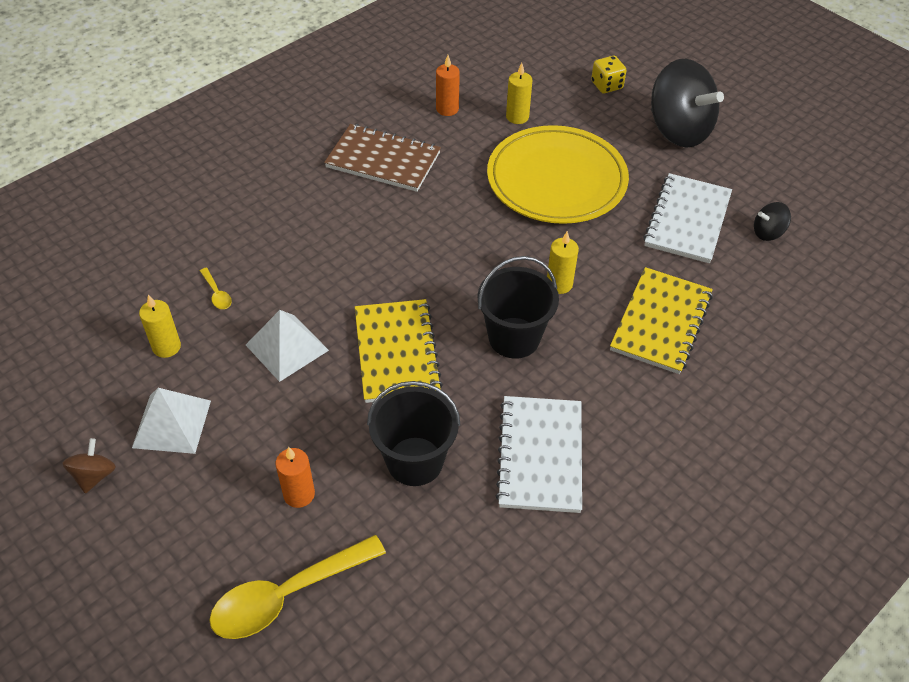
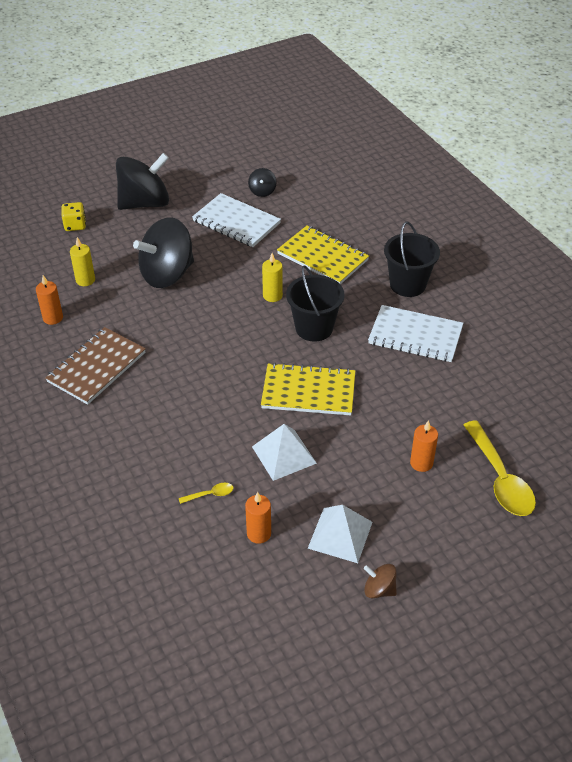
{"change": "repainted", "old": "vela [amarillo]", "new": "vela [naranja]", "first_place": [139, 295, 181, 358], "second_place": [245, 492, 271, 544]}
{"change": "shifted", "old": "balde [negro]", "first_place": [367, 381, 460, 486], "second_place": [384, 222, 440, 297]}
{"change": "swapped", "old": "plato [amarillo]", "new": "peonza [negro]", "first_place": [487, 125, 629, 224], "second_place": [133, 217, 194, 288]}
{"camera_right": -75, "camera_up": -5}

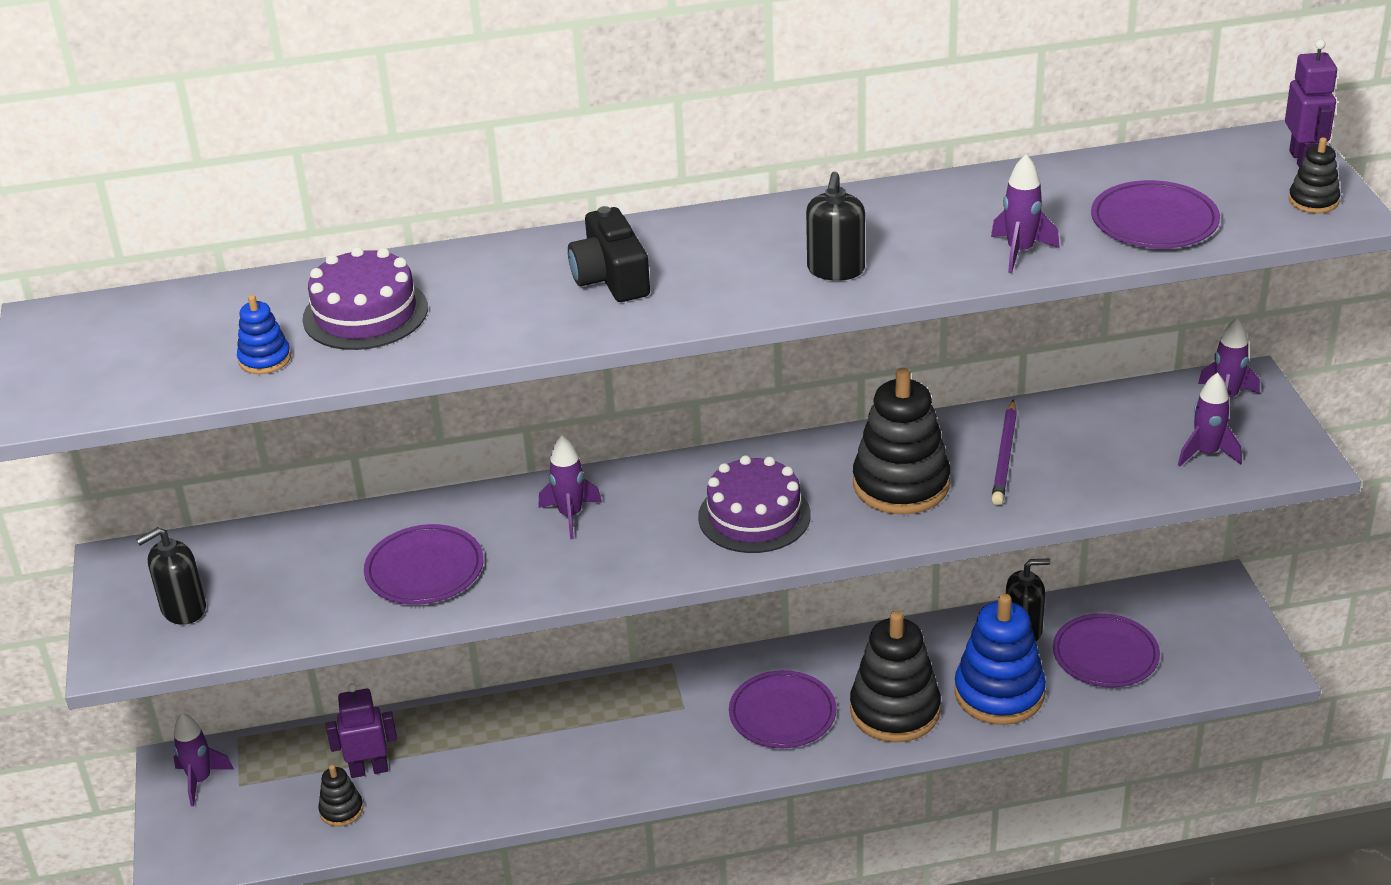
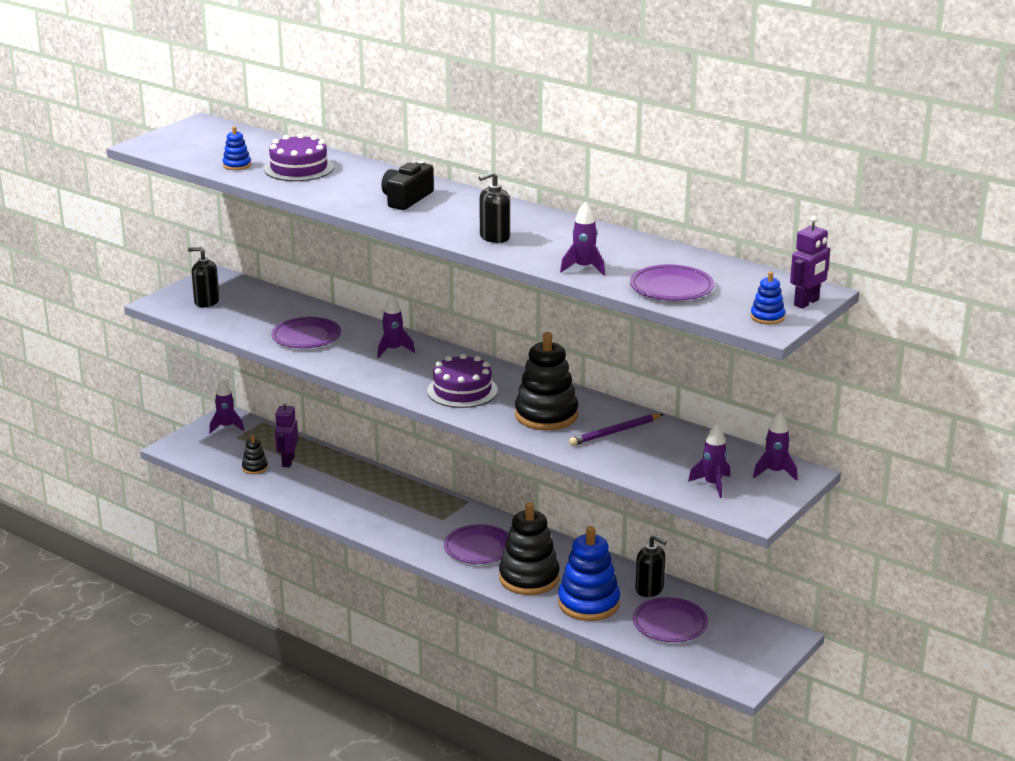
{"change": "rotated", "old": "robot [morado]", "first_place": [326, 683, 397, 778], "second_place": [275, 399, 298, 467], "degrees": -120}
{"change": "repainted", "old": "juguete apilable [negro]", "new": "juguete apilable [azul]", "first_place": [1288, 137, 1340, 214], "second_place": [751, 272, 785, 324]}
{"camera_right": 45, "camera_up": -10}

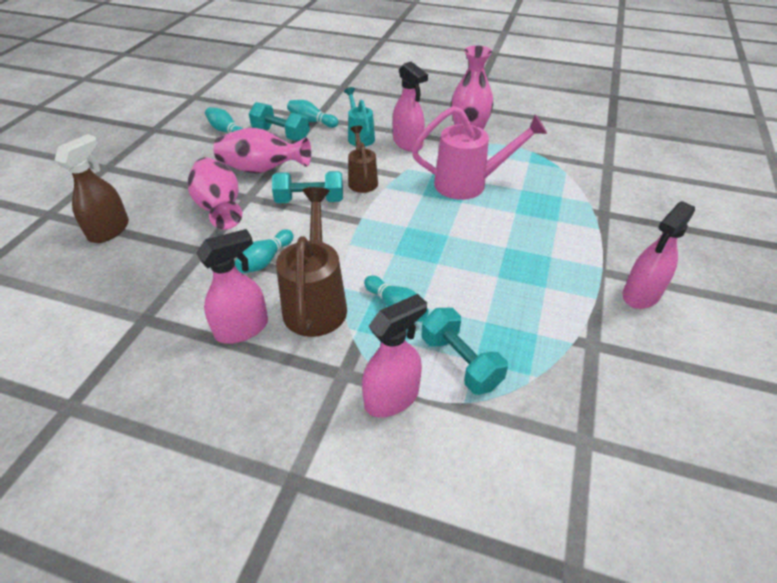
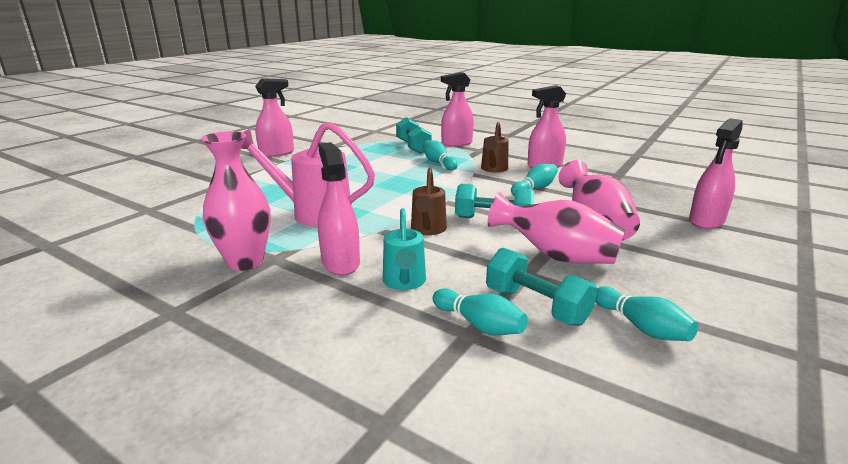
{"change": "repainted", "old": "pulverizador [marrón]", "new": "pulverizador [rosa]", "first_place": [55, 134, 129, 243], "second_place": [689, 118, 743, 229]}
{"change": "scaled", "old": "regadera [marrón]", "first_place": [276, 187, 347, 337], "second_place": [481, 122, 509, 172], "factor": 0.6}
{"camera_right": -165, "camera_up": -20}

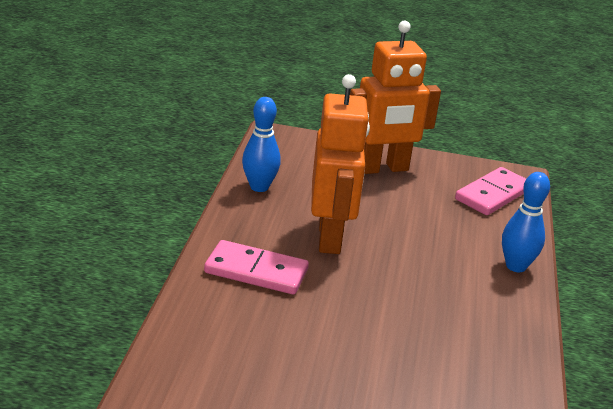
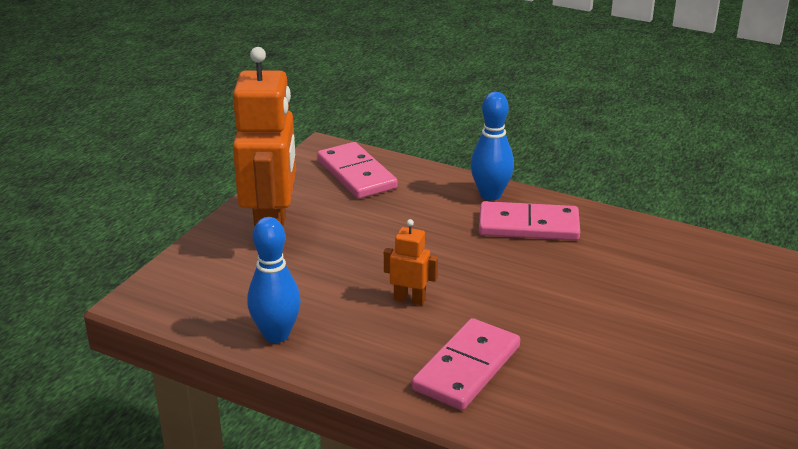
{"change": "scaled", "old": "robot [naranja]", "first_place": [311, 74, 370, 254], "second_place": [384, 219, 438, 305], "factor": 0.44}
{"change": "new", "new": "ficha de dominó [rosa]", "second_place": [479, 201, 580, 241]}
{"camera_right": -70, "camera_up": 0}

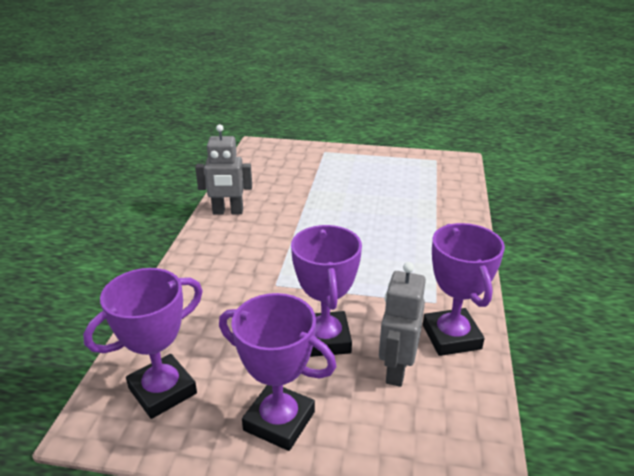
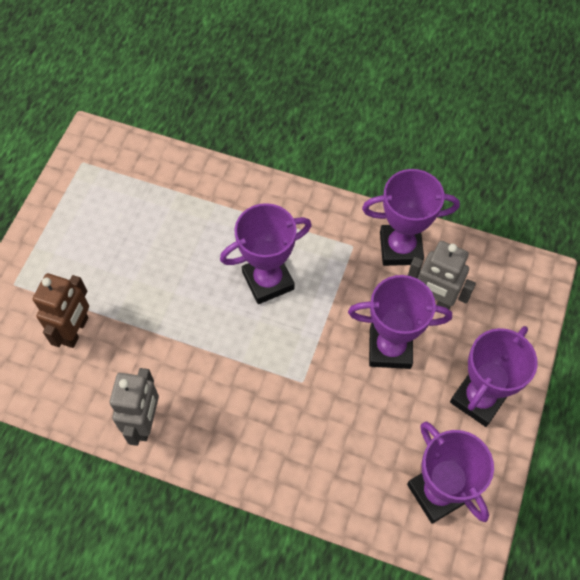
{"change": "new", "new": "robot [marrón]", "second_place": [33, 273, 89, 348]}
{"change": "new", "new": "trofeo [morado]", "second_place": [220, 203, 312, 304]}
{"camera_right": -80, "camera_up": 30}

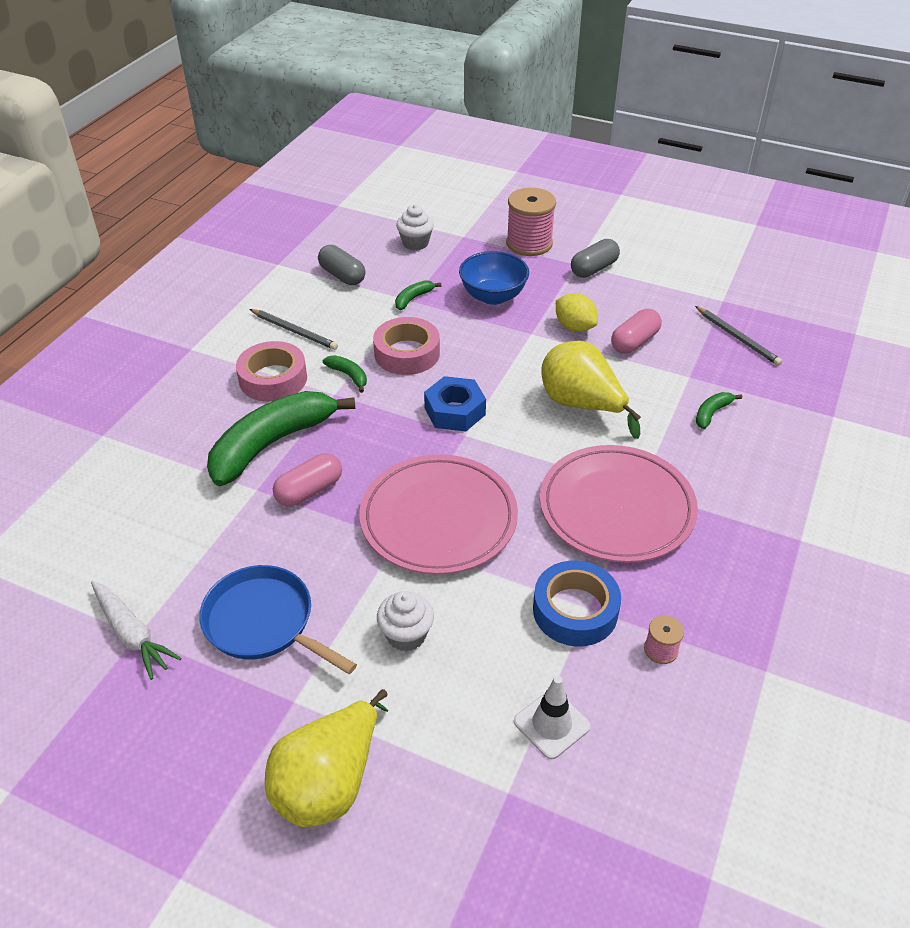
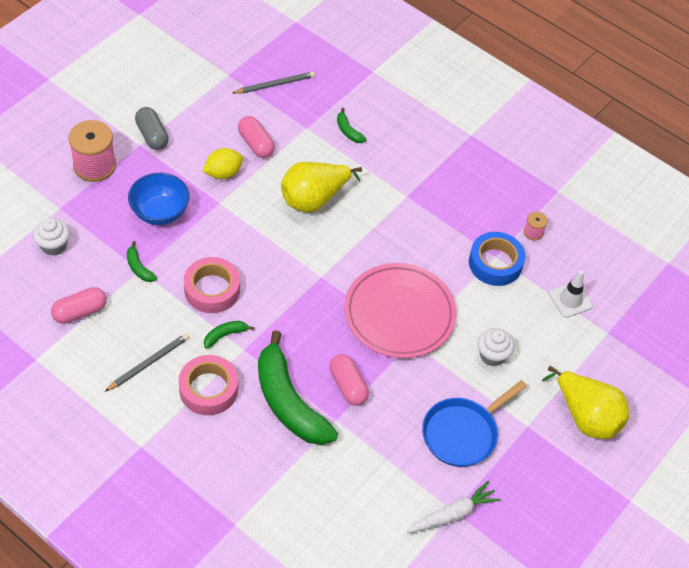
{"change": "repainted", "old": "cápsula [gris]", "new": "cápsula [rosa]", "first_place": [318, 245, 365, 285], "second_place": [51, 287, 107, 324]}
{"change": "gone", "old": "tuerca [azul]", "first_place": [424, 376, 486, 432]}
{"change": "gone", "old": "plato [rosa]", "first_place": [540, 445, 698, 563]}
{"camera_right": -80, "camera_up": 10}

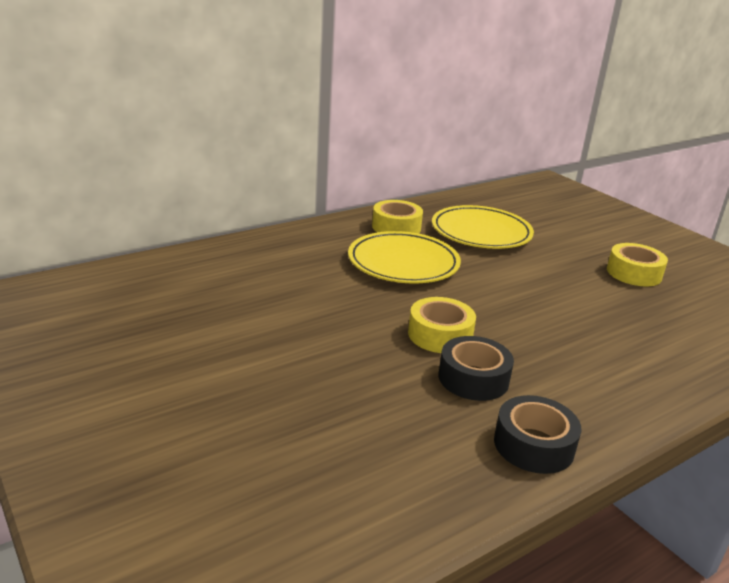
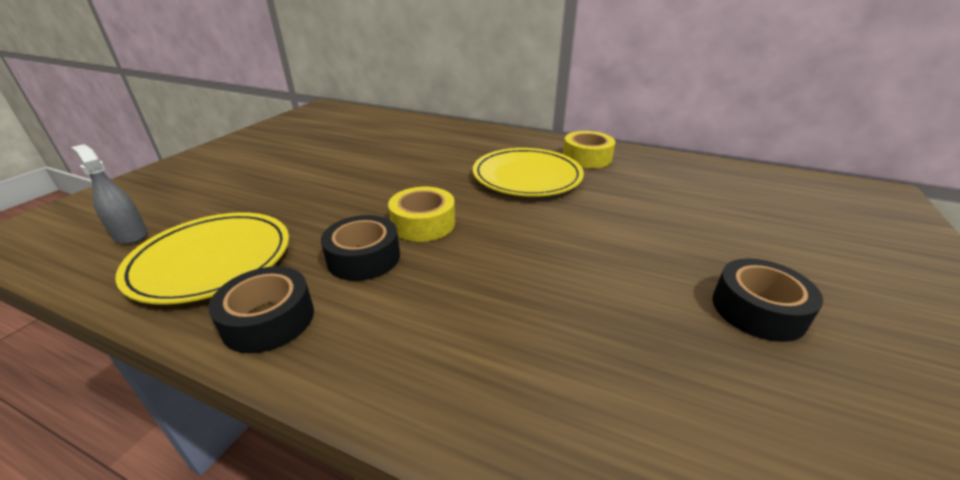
{"change": "shifted", "old": "plato [amarillo]", "first_place": [432, 205, 534, 249], "second_place": [115, 212, 289, 305]}
{"change": "repainted", "old": "cinta adhesiva [amarillo]", "new": "cinta adhesiva [negro]", "first_place": [607, 243, 668, 286], "second_place": [712, 258, 823, 342]}
{"change": "new", "new": "pulverizador [gris]", "second_place": [71, 144, 147, 244]}
{"camera_right": 60, "camera_up": 5}

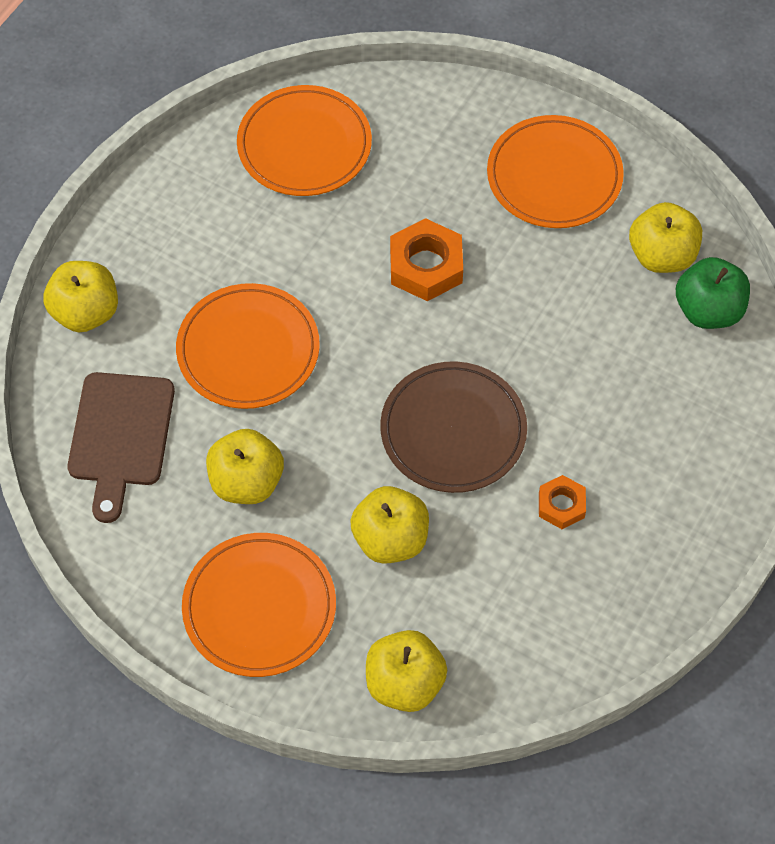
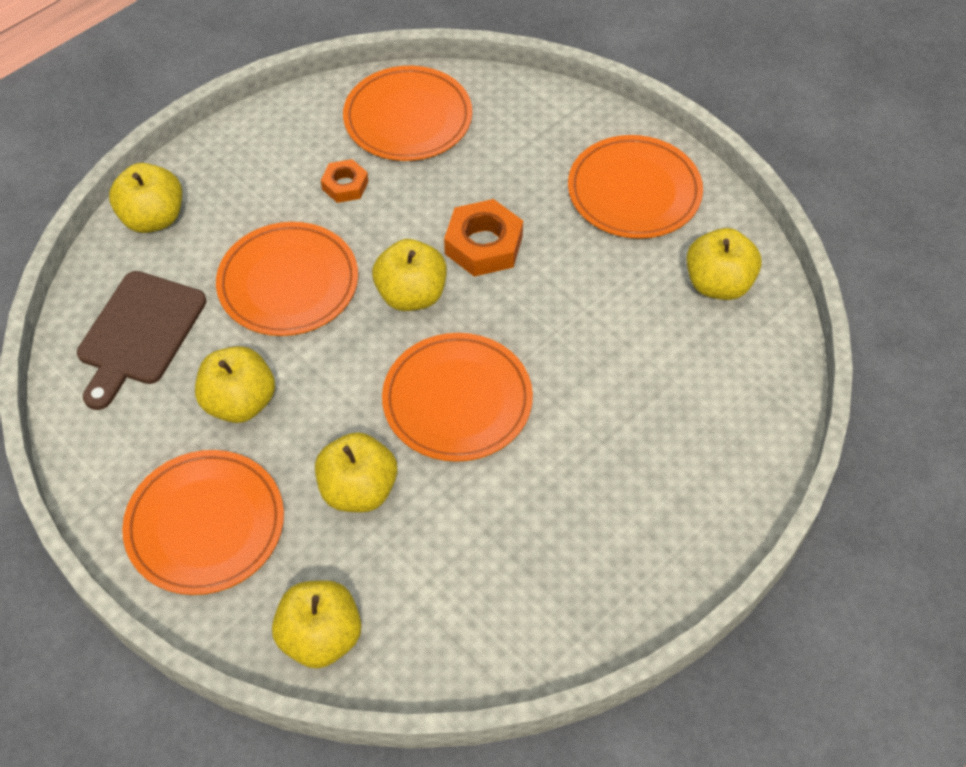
{"change": "repainted", "old": "plato [marrón]", "new": "plato [naranja]", "first_place": [380, 361, 527, 493], "second_place": [382, 333, 533, 462]}
{"change": "shifted", "old": "tuerca [naranja]", "first_place": [539, 475, 586, 529], "second_place": [321, 159, 369, 203]}
{"change": "gone", "old": "manzana [verde]", "first_place": [676, 257, 750, 329]}
{"change": "new", "new": "manzana [amarillo]", "second_place": [372, 239, 447, 311]}
{"camera_right": 15, "camera_up": -5}

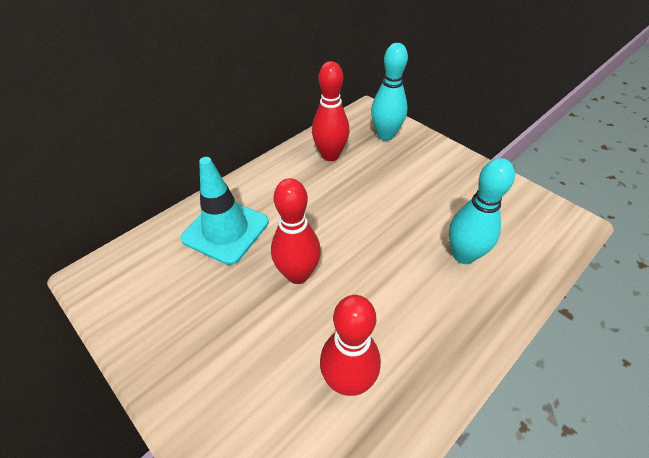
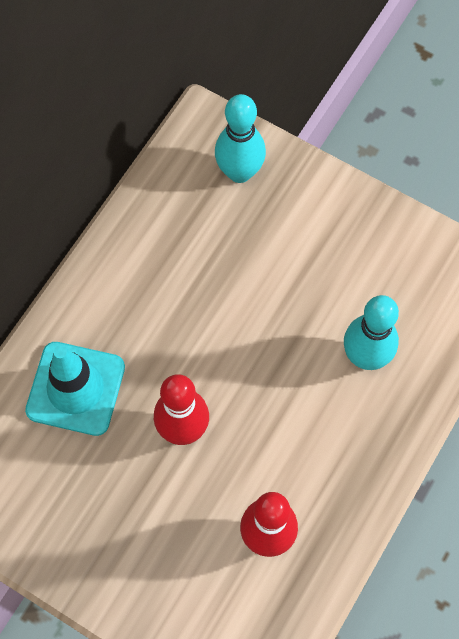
{"change": "gone", "old": "bolo [rojo]", "first_place": [312, 61, 349, 161]}
{"camera_right": -15, "camera_up": 20}

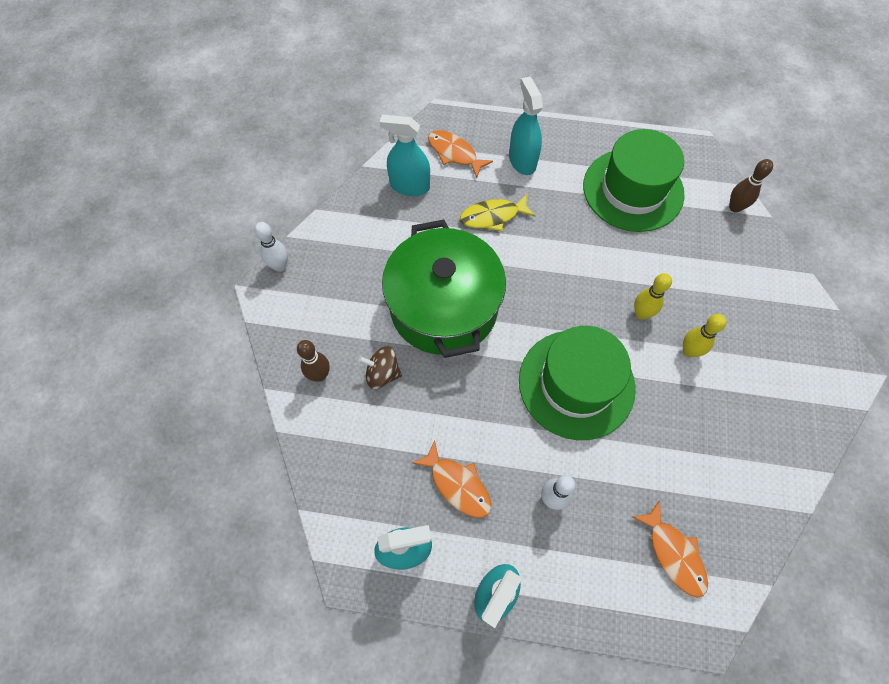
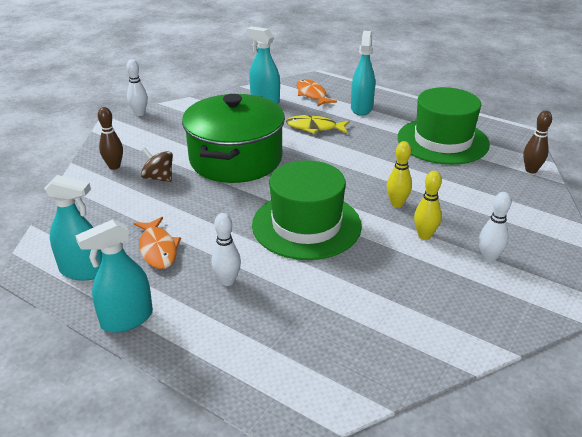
{"change": "gone", "old": "pez [naranja]", "first_place": [632, 500, 708, 598]}
{"change": "new", "new": "bolo [blanco]", "second_place": [479, 192, 512, 263]}
{"camera_right": 25, "camera_up": -30}

